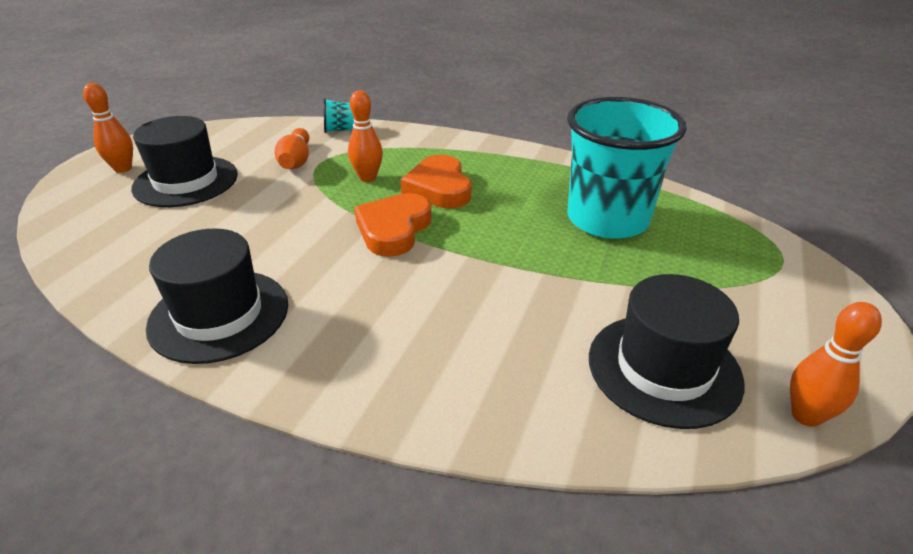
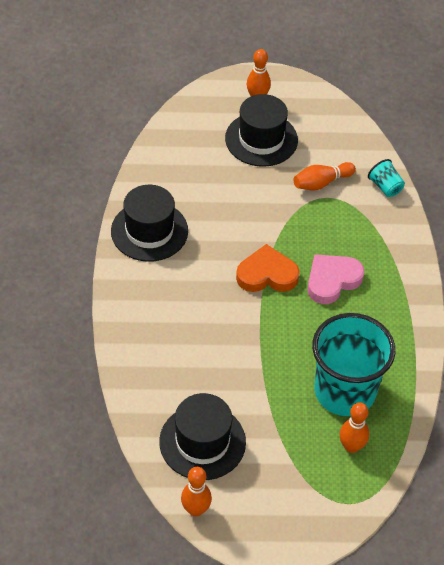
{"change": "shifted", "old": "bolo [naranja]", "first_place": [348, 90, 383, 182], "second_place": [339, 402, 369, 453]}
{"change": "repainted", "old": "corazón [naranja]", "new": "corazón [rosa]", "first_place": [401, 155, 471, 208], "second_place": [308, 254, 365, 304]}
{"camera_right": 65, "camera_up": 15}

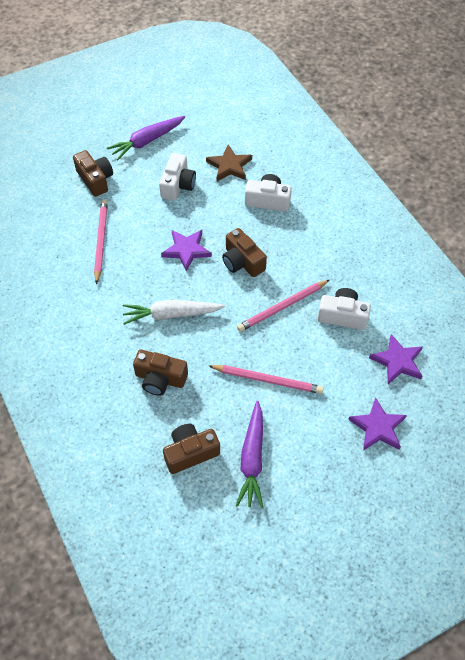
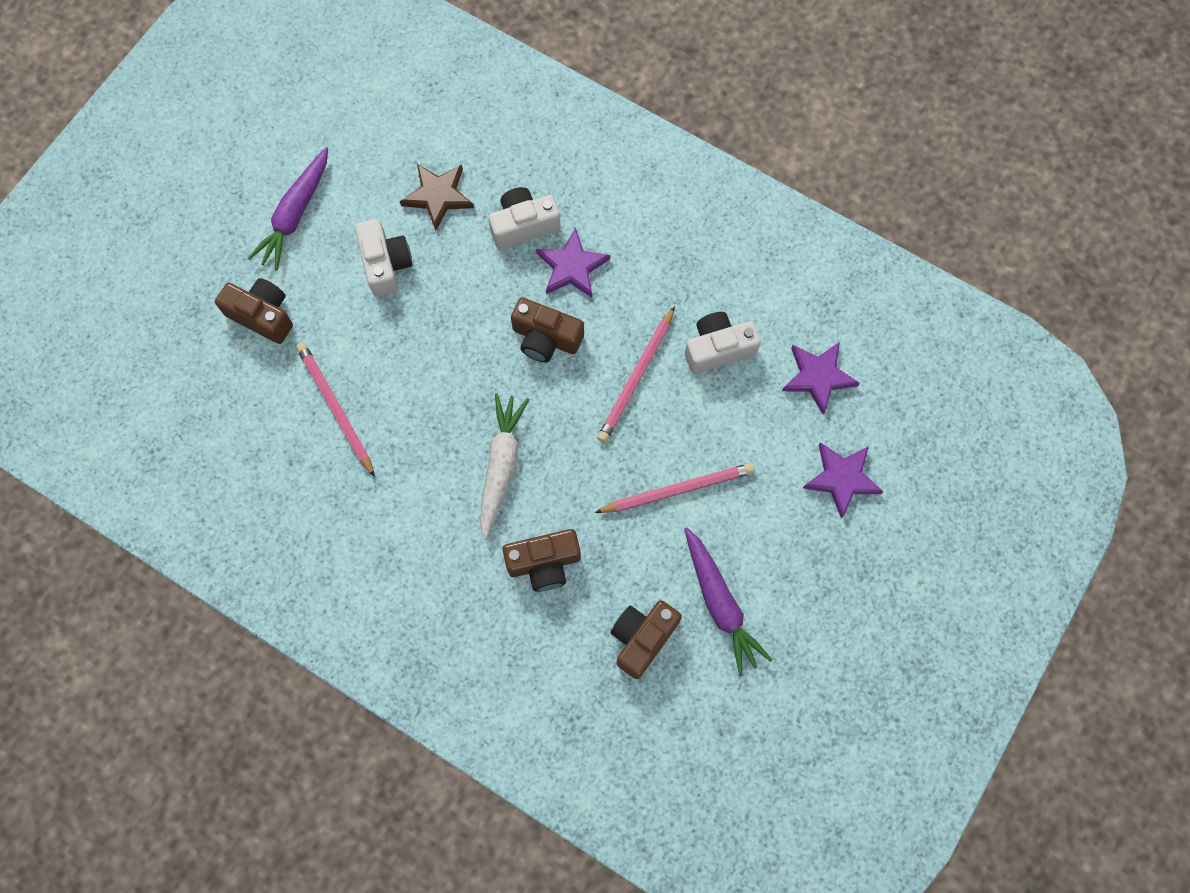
{"change": "rotated", "old": "zanahoria [blanco]", "first_place": [123, 300, 225, 325], "second_place": [480, 393, 529, 540], "degrees": 135}
{"change": "shifted", "old": "estrella [morado]", "first_place": [161, 230, 212, 272], "second_place": [536, 228, 610, 298]}
{"camera_right": -30, "camera_up": 15}

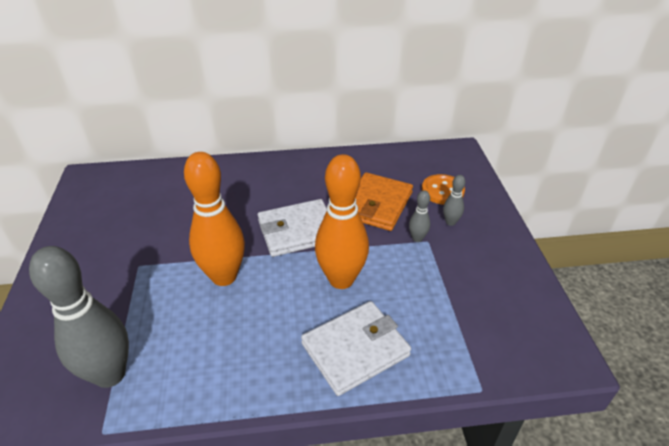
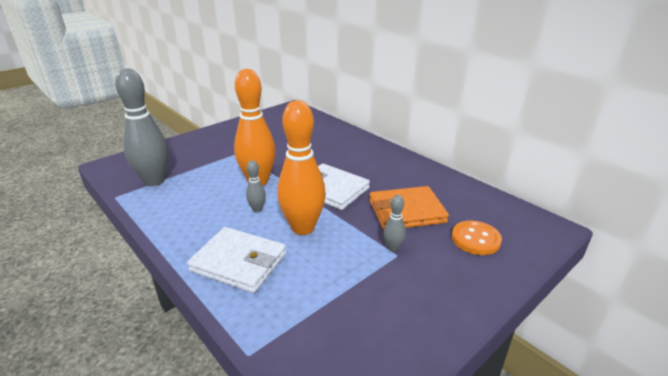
{"change": "shifted", "old": "bolo [gris]", "first_place": [443, 175, 465, 226], "second_place": [246, 160, 266, 212]}
{"camera_right": 55, "camera_up": -10}

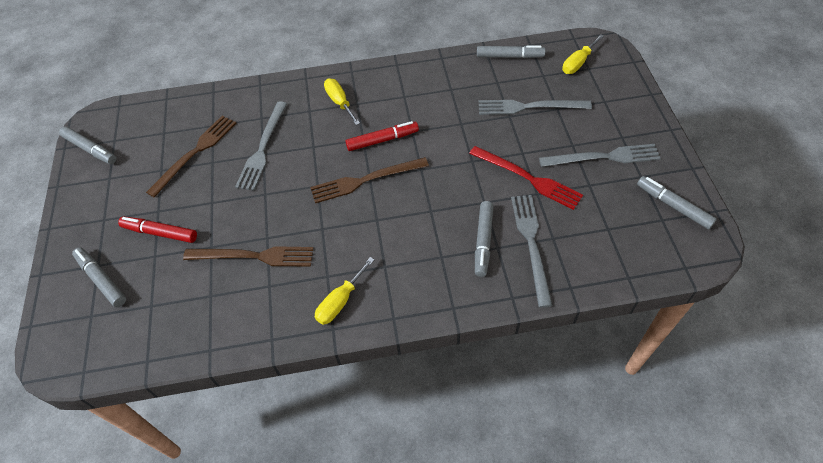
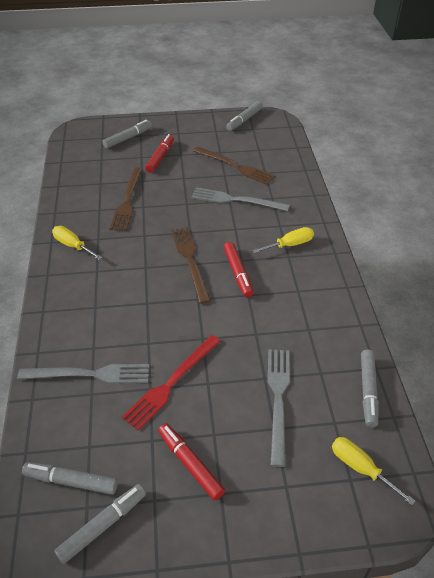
{"change": "shifted", "old": "rotulador [gris]", "first_place": [475, 201, 493, 277], "second_place": [22, 462, 118, 495]}
{"change": "swapped", "old": "tenedor [gris]", "new": "rotulador [rojo]", "first_place": [539, 144, 661, 167], "second_place": [158, 423, 225, 500]}
{"camera_right": 90, "camera_up": -10}

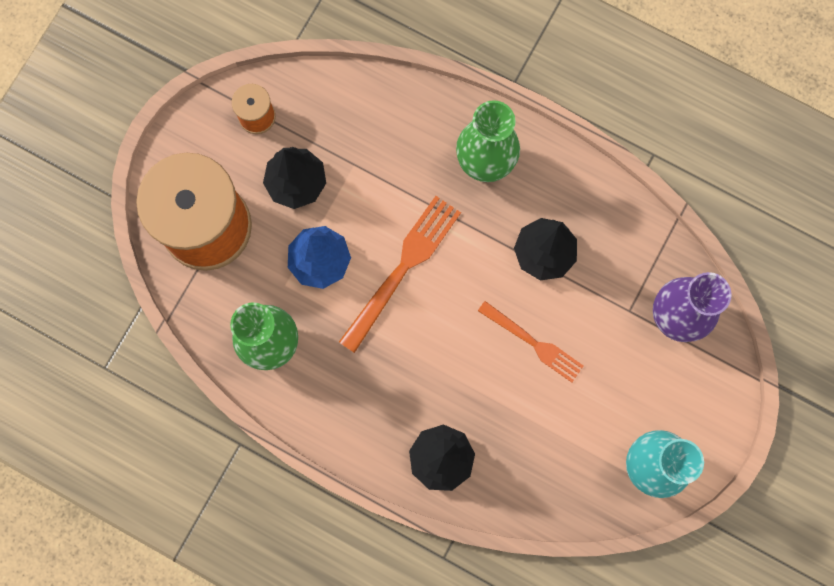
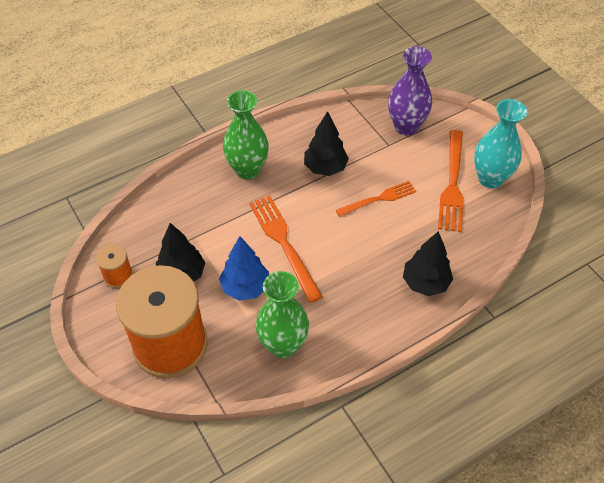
{"change": "new", "new": "tenedor [naranja]", "second_place": [438, 130, 464, 232]}
{"camera_right": -60, "camera_up": -25}

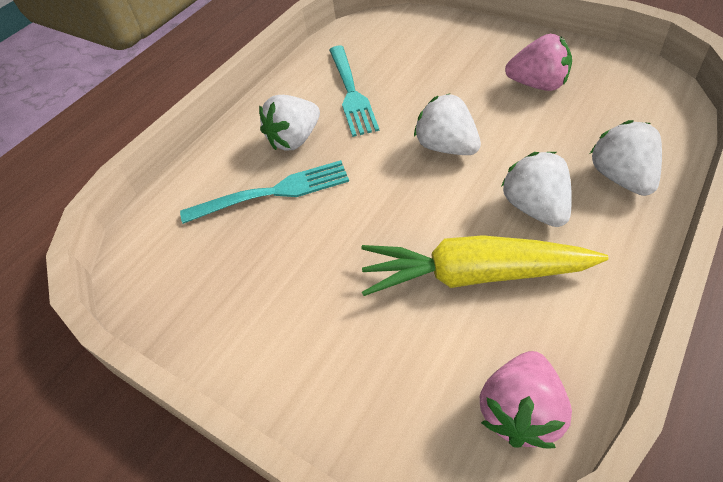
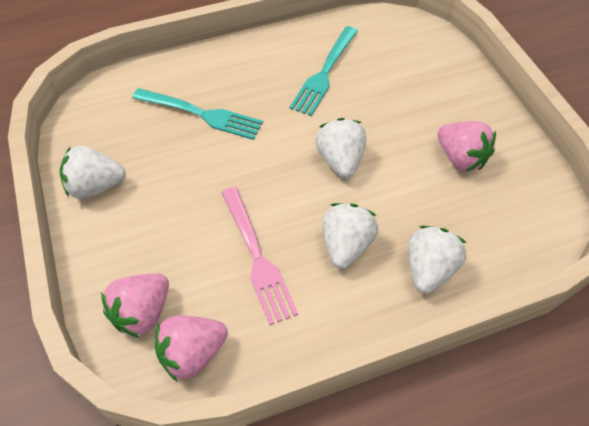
{"change": "shifted", "old": "fresa [blanco]", "first_place": [259, 95, 320, 150], "second_place": [60, 145, 126, 199]}
{"change": "swapped", "old": "zanahoria [amarillo]", "new": "tenedor [rosa]", "first_place": [362, 235, 608, 296], "second_place": [221, 187, 298, 325]}
{"change": "new", "new": "fresa [rosa]", "second_place": [101, 273, 169, 338]}
{"camera_right": 30, "camera_up": 5}

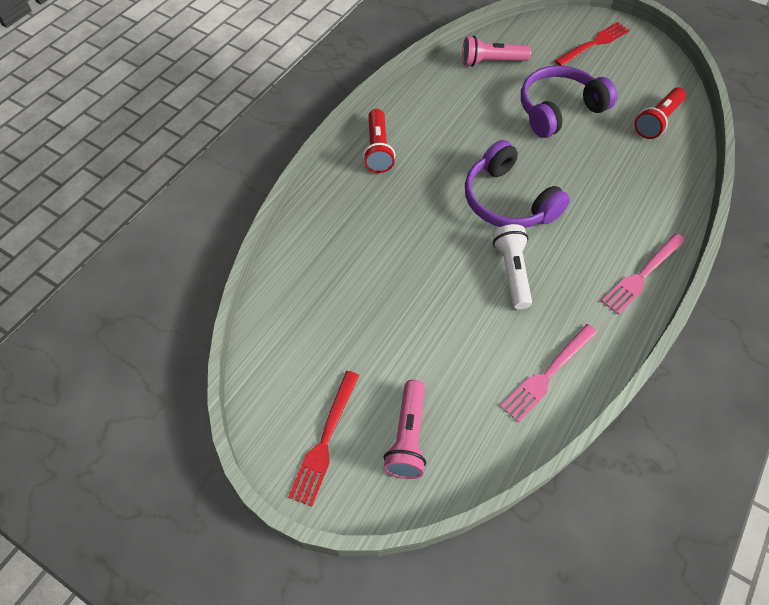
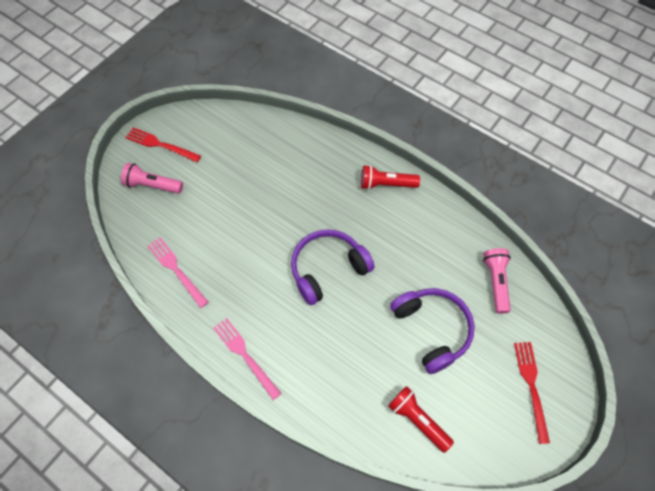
{"change": "gone", "old": "lámpara de mano [blanco]", "first_place": [493, 224, 532, 309]}
{"change": "rotated", "old": "tenedor [rojo]", "first_place": [555, 22, 630, 66], "second_place": [514, 342, 550, 444], "degrees": -150}
{"camera_right": 95, "camera_up": 5}

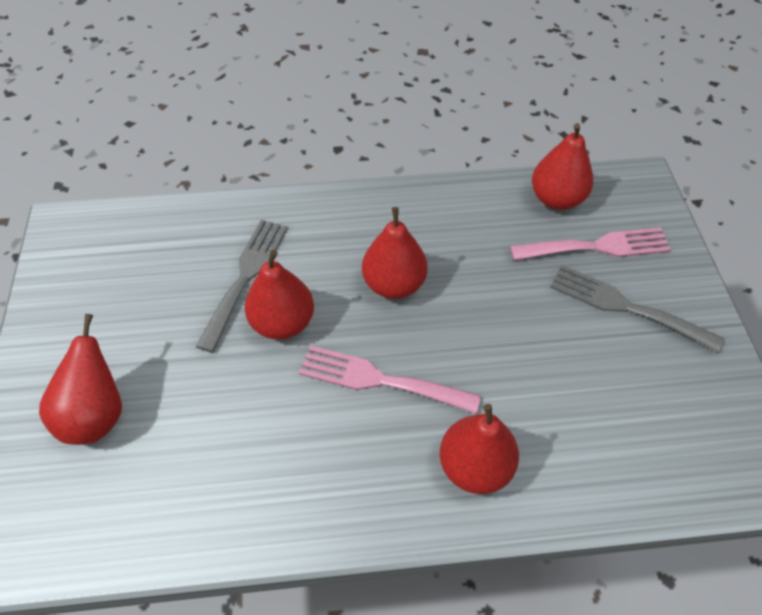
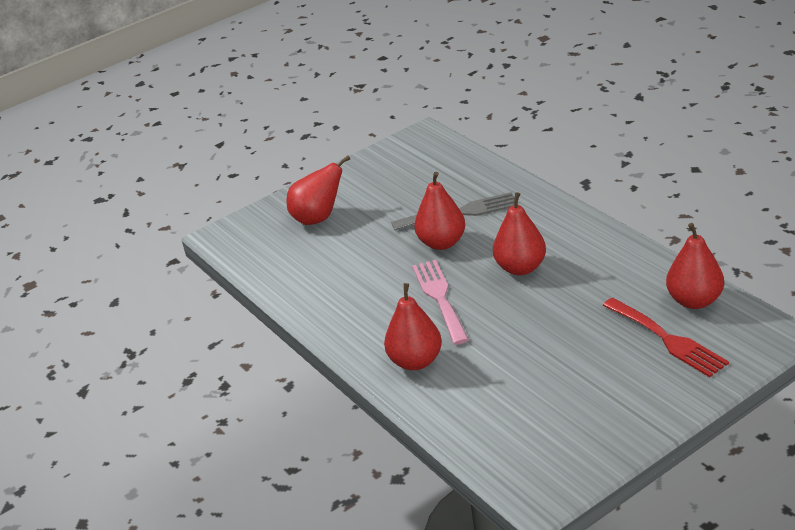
{"change": "repainted", "old": "tenedor [rosa]", "new": "tenedor [rojo]", "first_place": [510, 228, 671, 260], "second_place": [602, 298, 729, 377]}
{"change": "gone", "old": "tenedor [gris]", "first_place": [550, 265, 724, 352]}
{"camera_right": 65, "camera_up": -20}

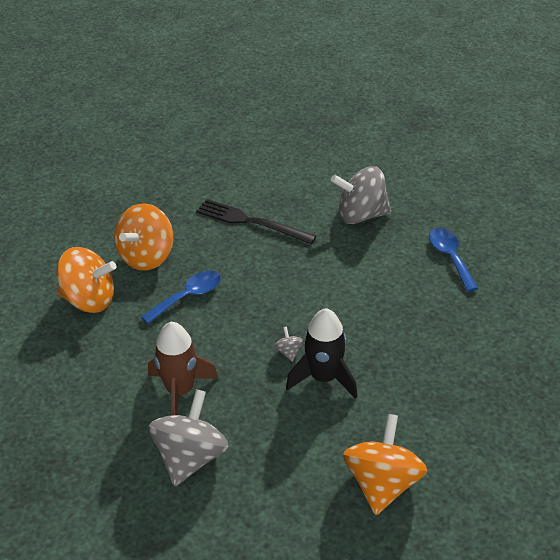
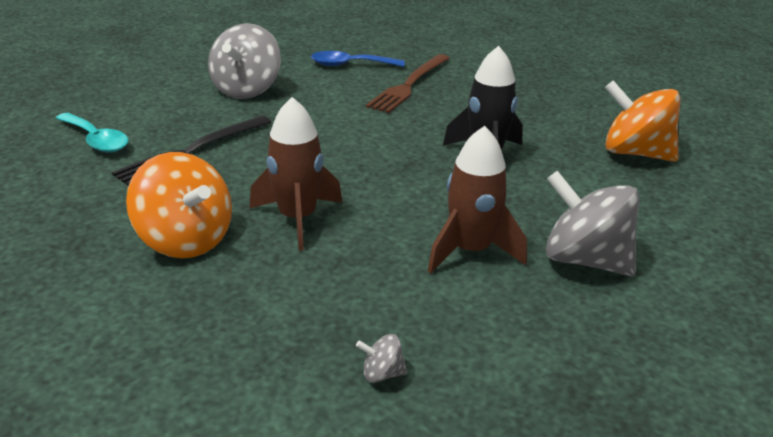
{"change": "gone", "old": "peonza [naranja]", "first_place": [56, 247, 117, 313]}
{"change": "swapped", "old": "cuchara [azul]", "new": "cohete [marrón]", "first_place": [141, 270, 221, 324], "second_place": [250, 97, 342, 251]}
{"change": "shifted", "old": "peonza [gris]", "first_place": [274, 327, 303, 362], "second_place": [356, 334, 407, 383]}
{"change": "new", "new": "cuchara [turquesa]", "second_place": [56, 113, 129, 153]}
{"change": "new", "new": "tenedor [marrón]", "second_place": [366, 54, 450, 113]}
{"camera_right": -75, "camera_up": -10}

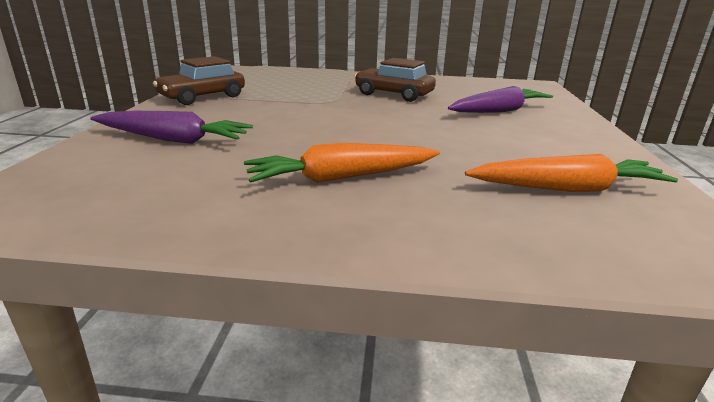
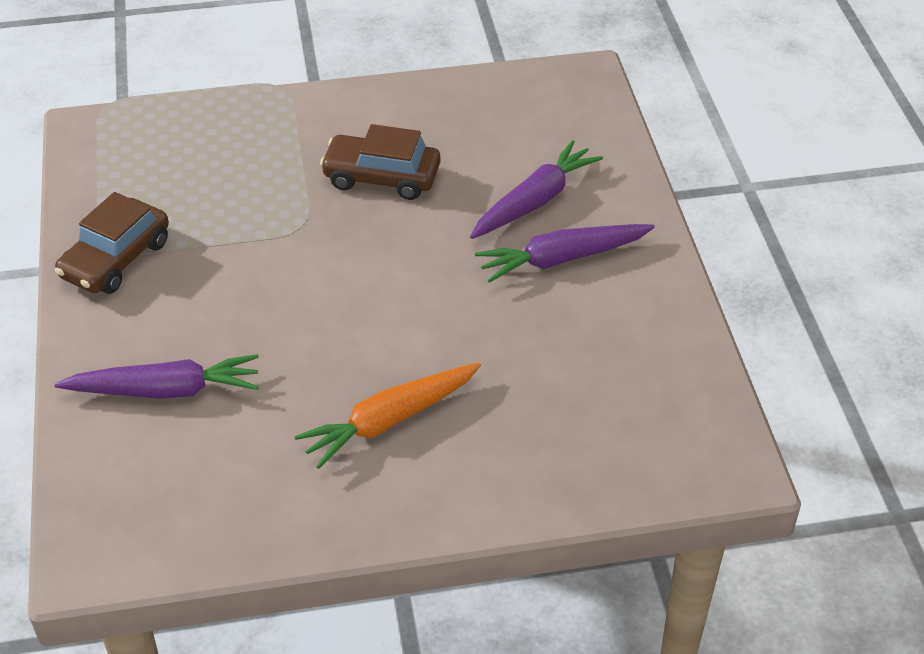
{"change": "gone", "old": "zanahoria [naranja]", "first_place": [465, 154, 678, 192]}
{"change": "new", "new": "zanahoria [morado]", "second_place": [475, 224, 655, 283]}
{"camera_right": -15, "camera_up": 20}

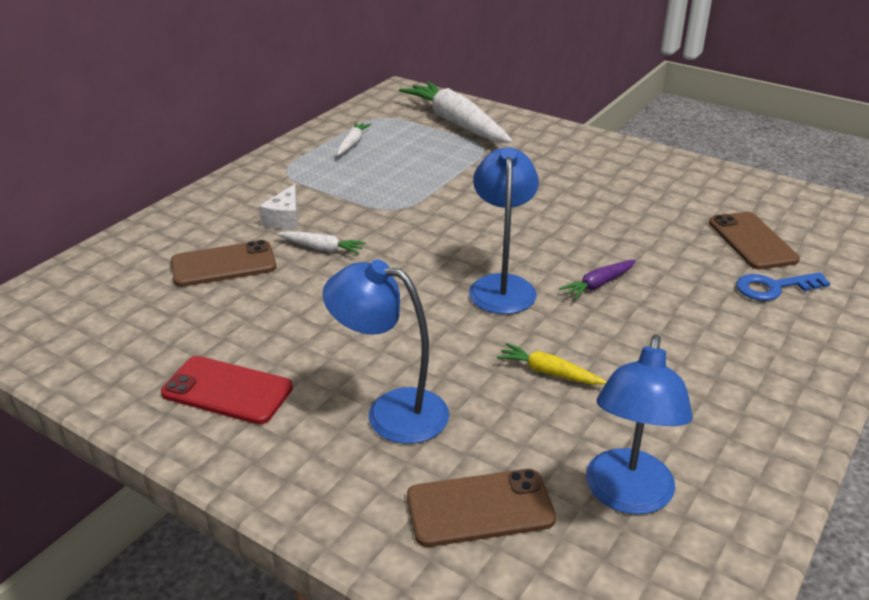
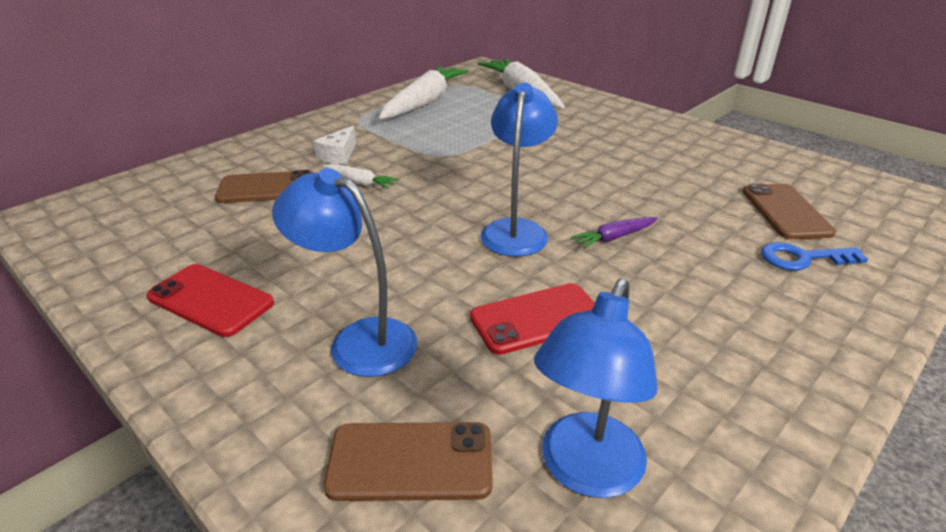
{"change": "scaled", "old": "zanahoria [blanco]", "first_place": [337, 122, 371, 156], "second_place": [379, 66, 469, 119], "factor": 2.24}
{"change": "swapped", "old": "zanahoria [amarillo]", "new": "móvil [rojo]", "first_place": [497, 343, 607, 385], "second_place": [470, 283, 595, 355]}
{"camera_right": 10, "camera_up": 0}

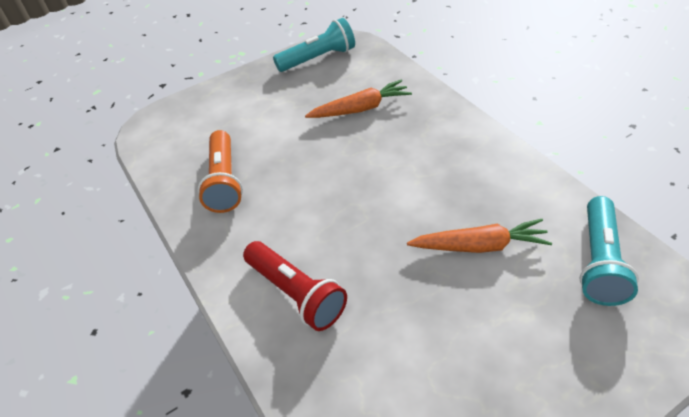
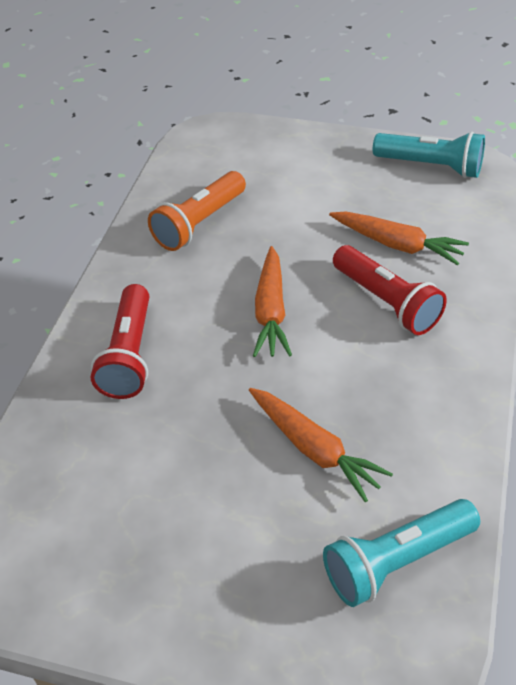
{"change": "new", "new": "zanahoria [naranja]", "second_place": [253, 246, 292, 357]}
{"change": "new", "new": "lámpara de mano [rojo]", "second_place": [333, 245, 447, 335]}
{"camera_right": 45, "camera_up": 0}

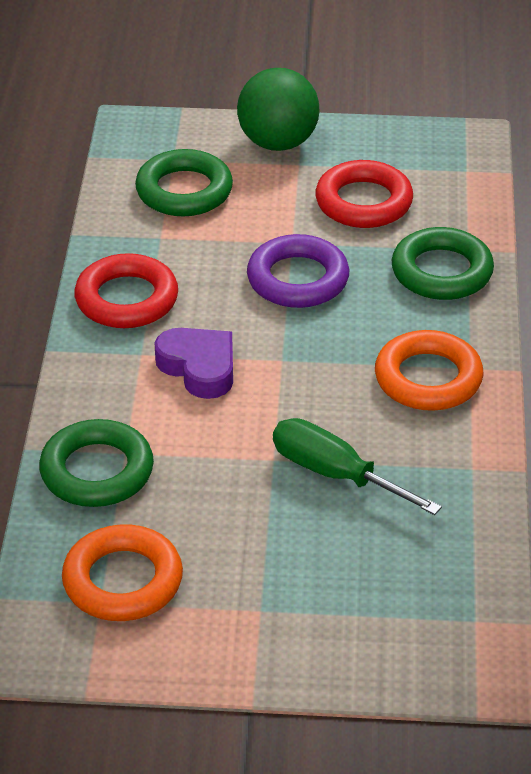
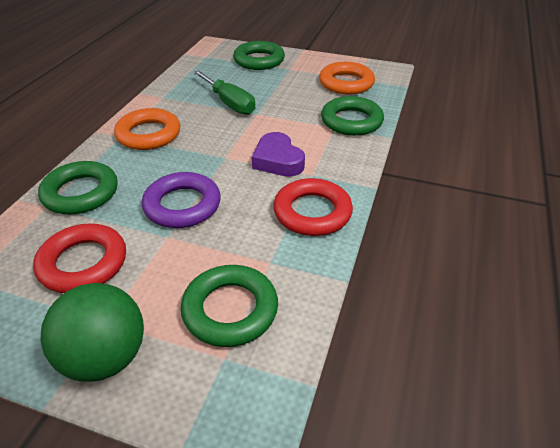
{"change": "new", "new": "anillo [verde]", "second_place": [233, 41, 285, 70]}
{"camera_right": -165, "camera_up": 0}

